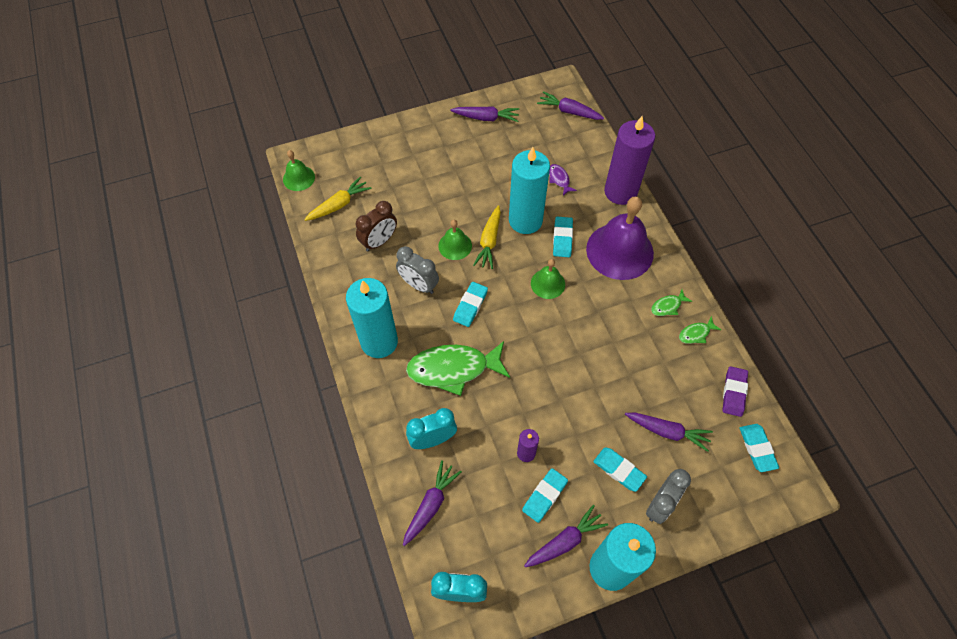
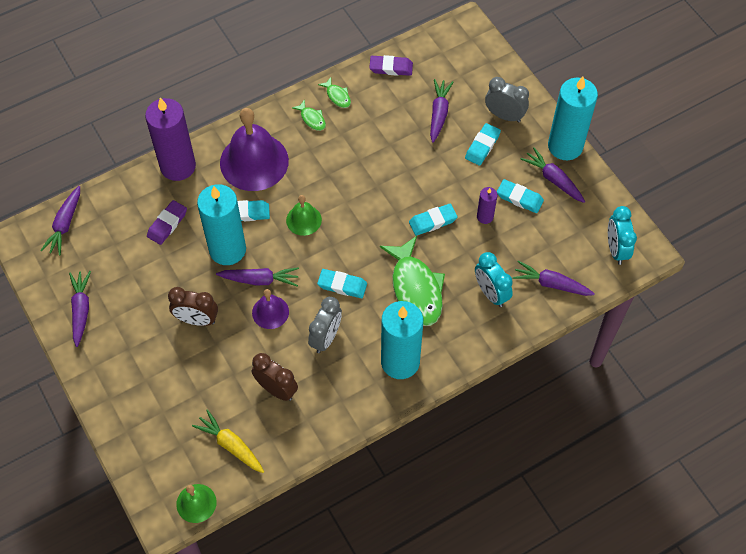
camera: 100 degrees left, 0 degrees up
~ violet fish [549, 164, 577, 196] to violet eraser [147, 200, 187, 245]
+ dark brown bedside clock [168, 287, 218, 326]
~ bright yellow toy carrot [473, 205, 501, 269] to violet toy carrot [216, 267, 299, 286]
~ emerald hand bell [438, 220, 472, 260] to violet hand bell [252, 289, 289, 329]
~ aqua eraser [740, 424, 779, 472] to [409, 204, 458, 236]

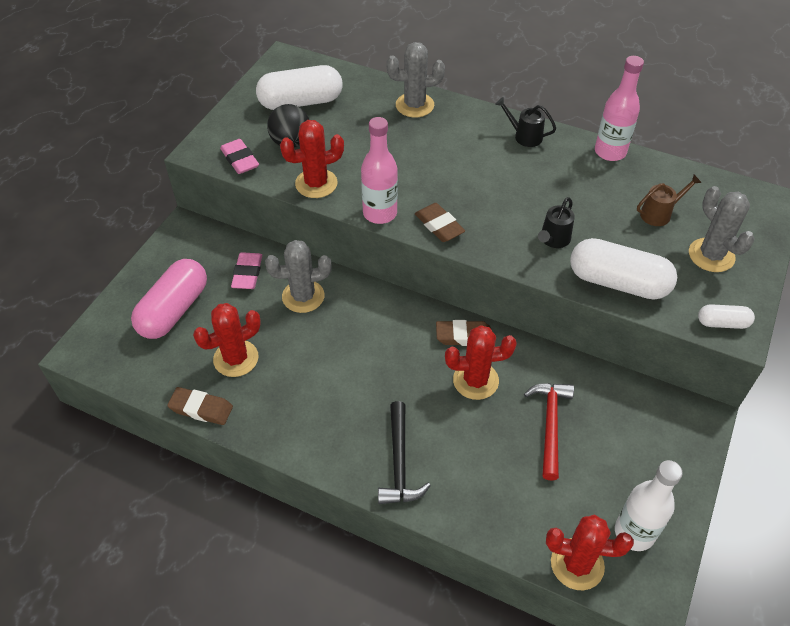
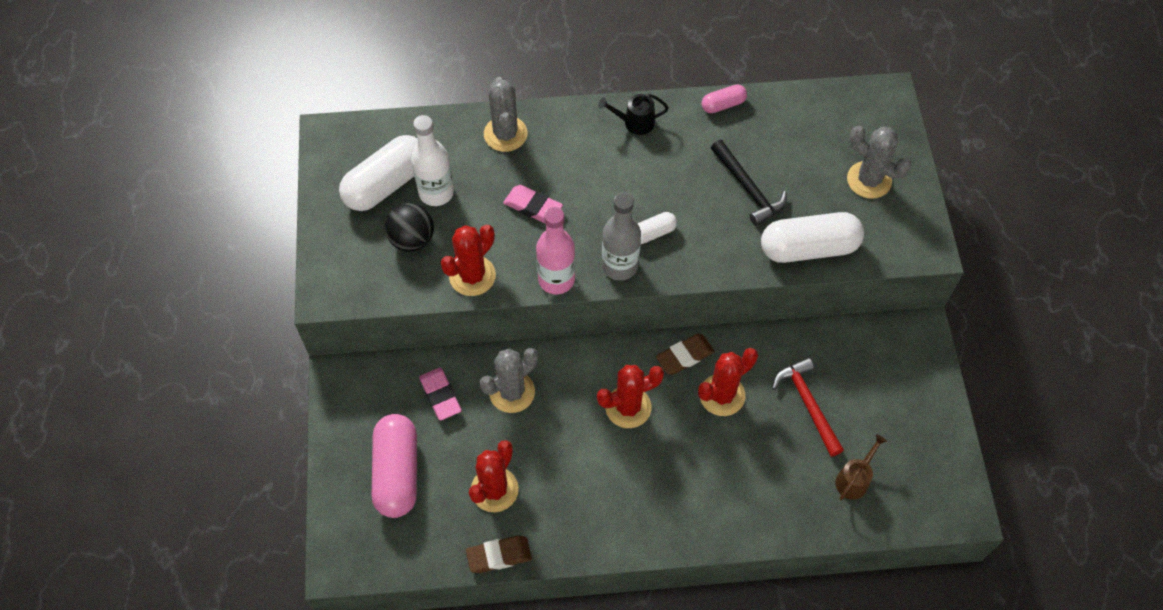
camera: 30 degrees left, 10 degrees up
~ white flask [615, 460, 683, 551] to [411, 115, 454, 206]
~ gray cactus [386, 42, 445, 117] = [484, 77, 527, 152] 60 degrees counterclockwise
~ rose-pink eraser [220, 139, 259, 174] to [503, 185, 563, 223]
~ crimson cactus [546, 514, 634, 590] to [597, 365, 664, 428]
~ dark brown eraser [415, 203, 465, 242] to gray flask [602, 192, 641, 281]
~ white pill shape [698, 304, 755, 329] to [637, 212, 677, 244]
~ rose-pink flask [595, 56, 644, 161] to rose-pink pill shape [702, 84, 747, 113]
~ ebony claw hammer [378, 401, 431, 504] to [711, 140, 787, 226]
~ dark brown watering pot [637, 175, 702, 226] to [835, 434, 887, 500]
- ebony watering pot [538, 197, 575, 248]

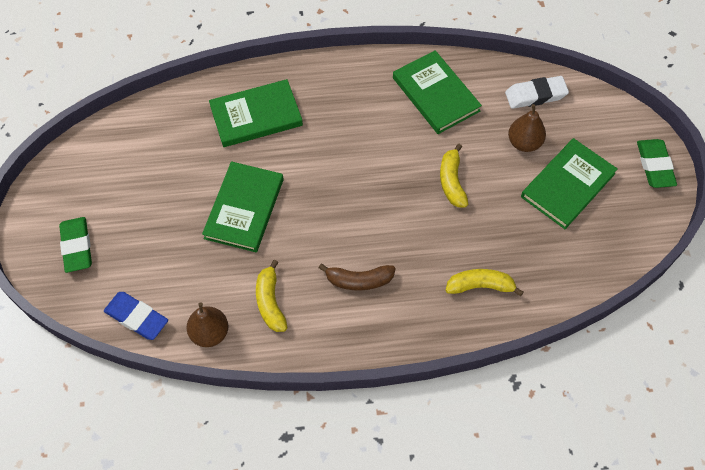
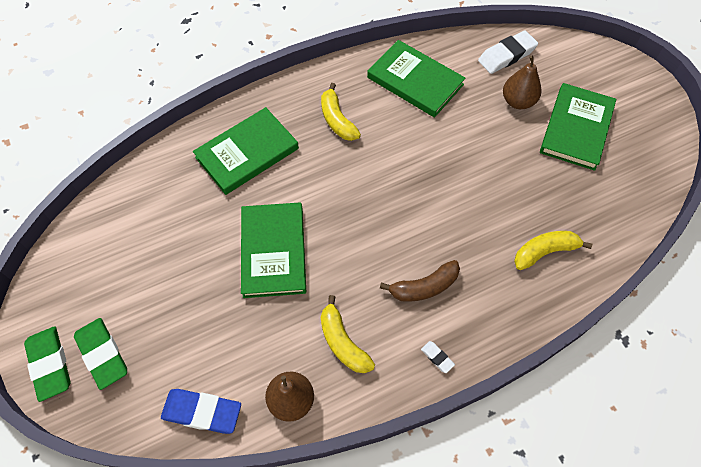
camera: 20 degrees left, 0 degrees up
~ emerald eraser [637, 139, 677, 188] to [24, 326, 71, 402]
~ bright yellow banana fruit [440, 144, 468, 208] to [321, 83, 361, 141]
+ white eraser [421, 341, 455, 373]

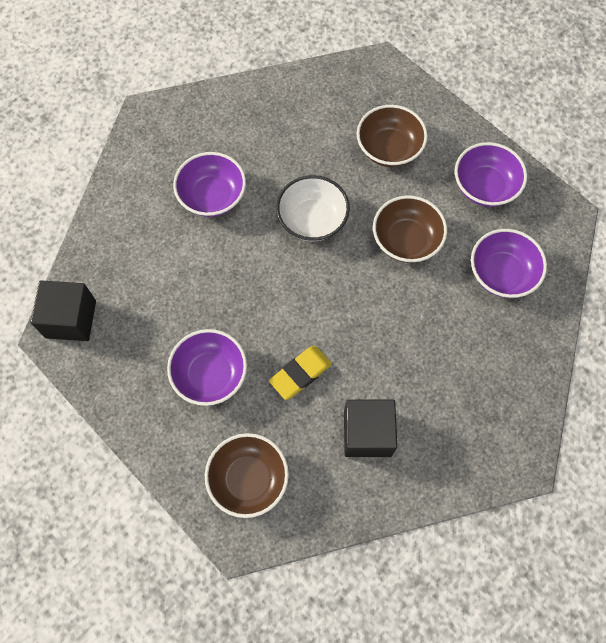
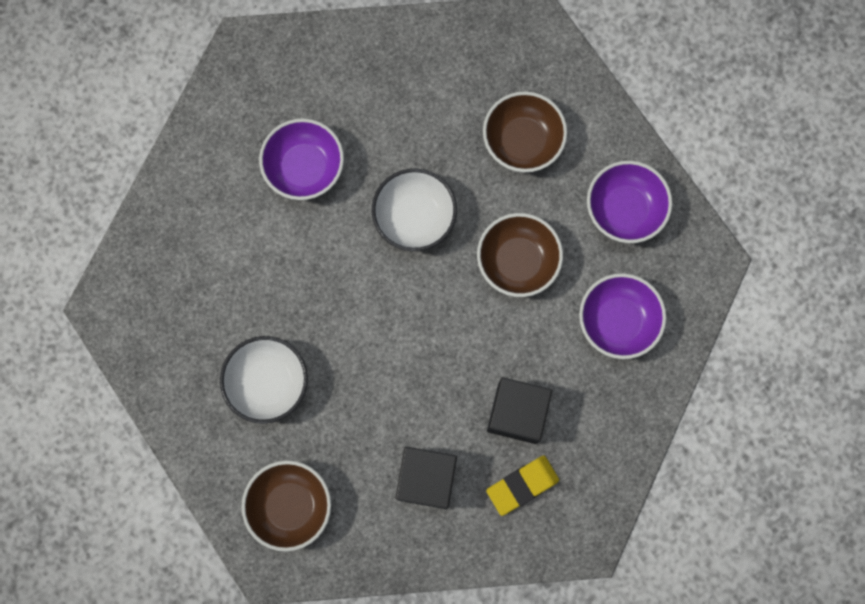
camera: 10 degrees right, 10 degrees up
~ violet serving bowl [167, 329, 247, 406] to white serving bowl [220, 336, 308, 424]
~ bright yellow eraser [269, 346, 332, 400] to [486, 456, 559, 516]
~ ebony solid cube [31, 280, 96, 341] to [487, 377, 552, 444]

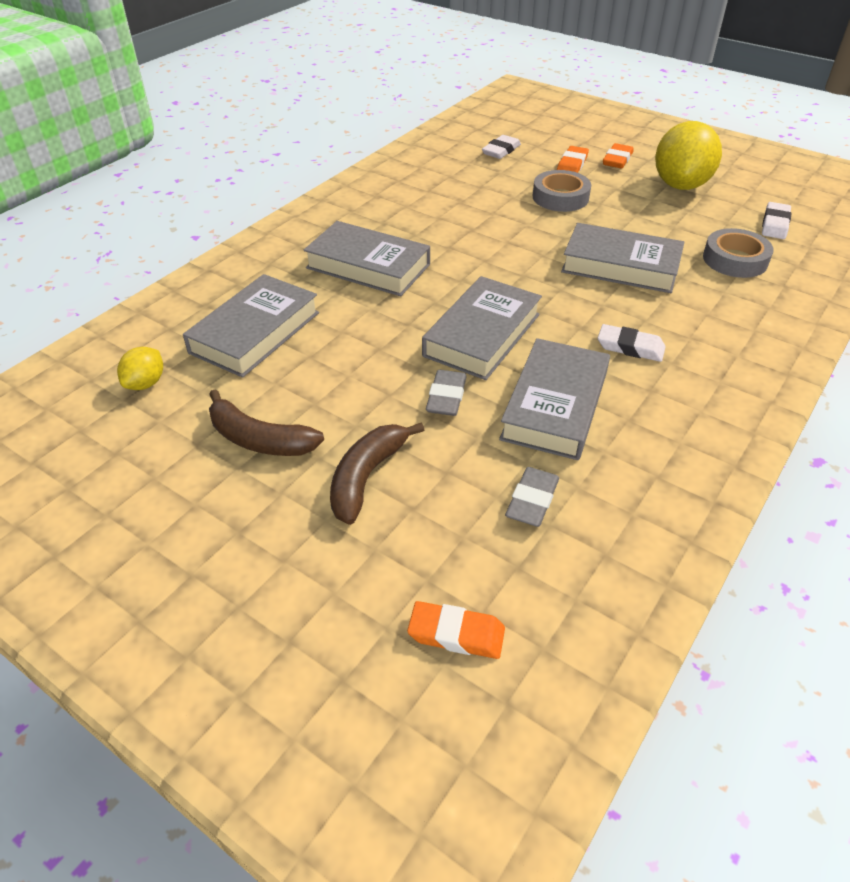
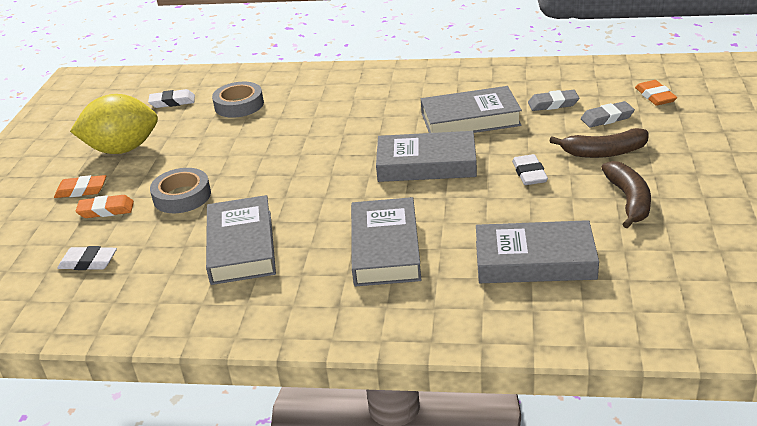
camera: 115 degrees left, 10 degrees down
~ gray hardcover [561, 223, 684, 293] to [206, 195, 276, 285]
~ white eraser [598, 324, 666, 362] to [512, 154, 548, 185]
~ gray eraser [426, 370, 467, 416] to [581, 101, 635, 128]
- bright yellow toy lemon [117, 347, 163, 390]

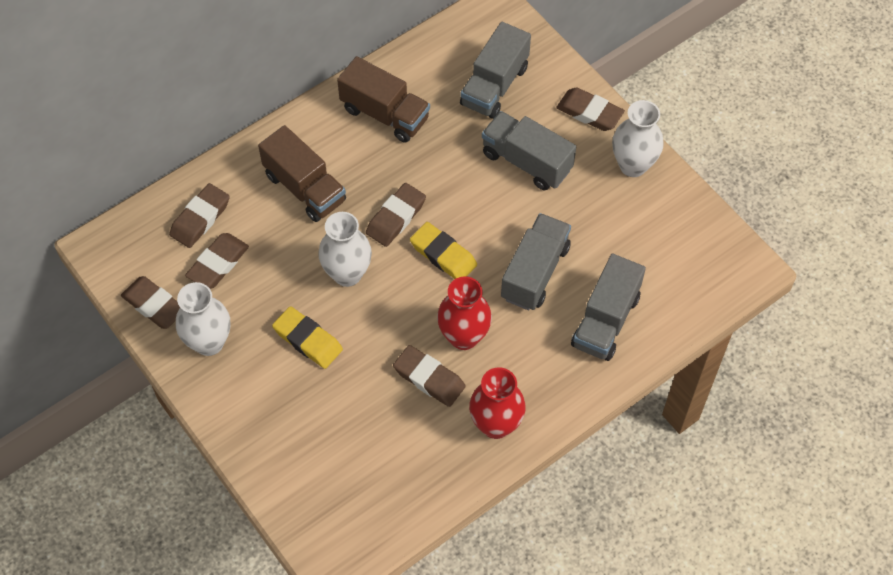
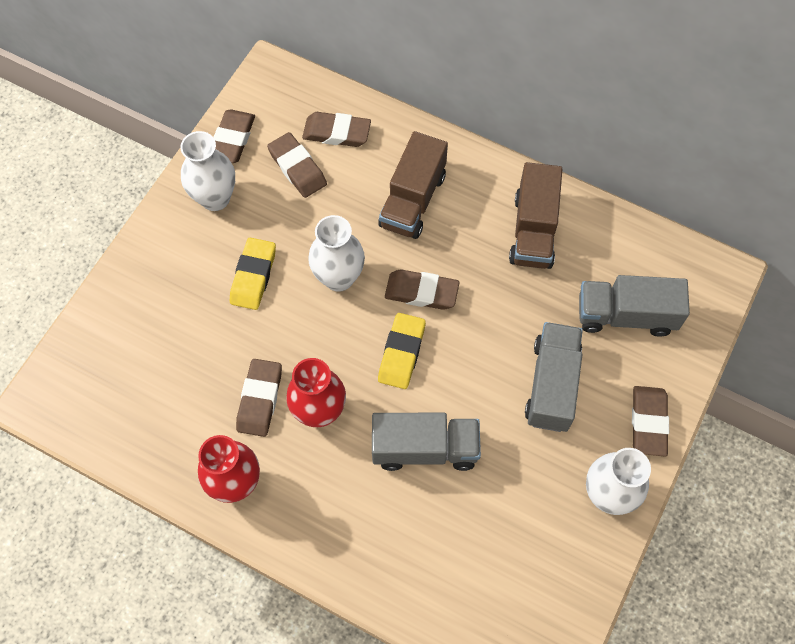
camera: 65 degrees right, 5 degrees up
~ dark brown eraser [185, 233, 249, 289] = [267, 132, 327, 198] 45 degrees clockwise
- gray lorry [571, 254, 646, 361]

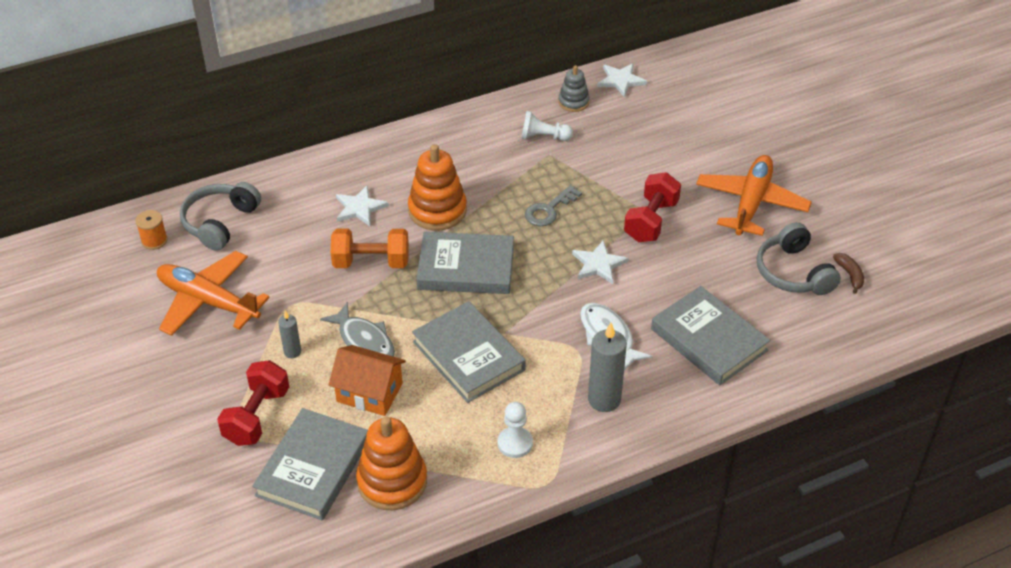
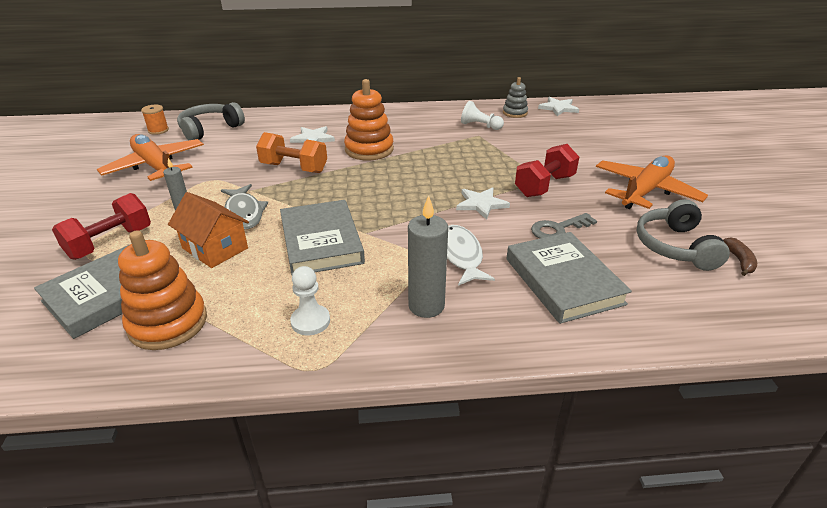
camera: 20 degrees right, 10 degrees down
~ gray key [525, 185, 582, 226] to [531, 213, 597, 239]
- gray hardcover [416, 232, 514, 294]

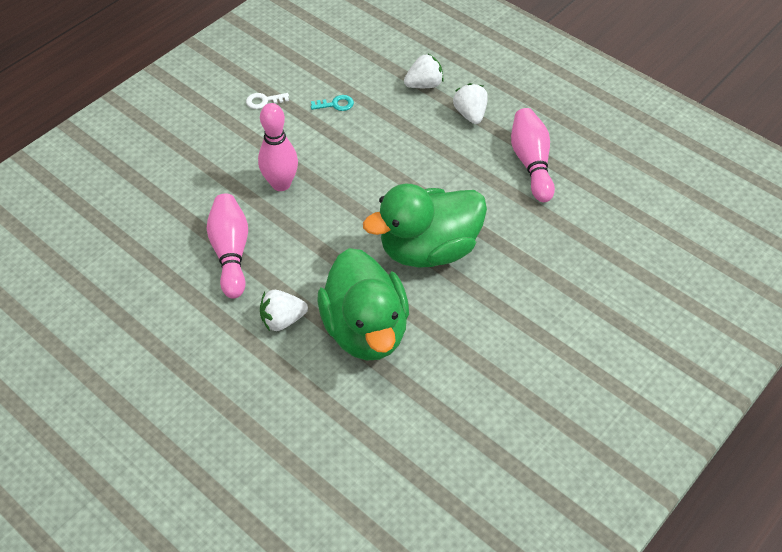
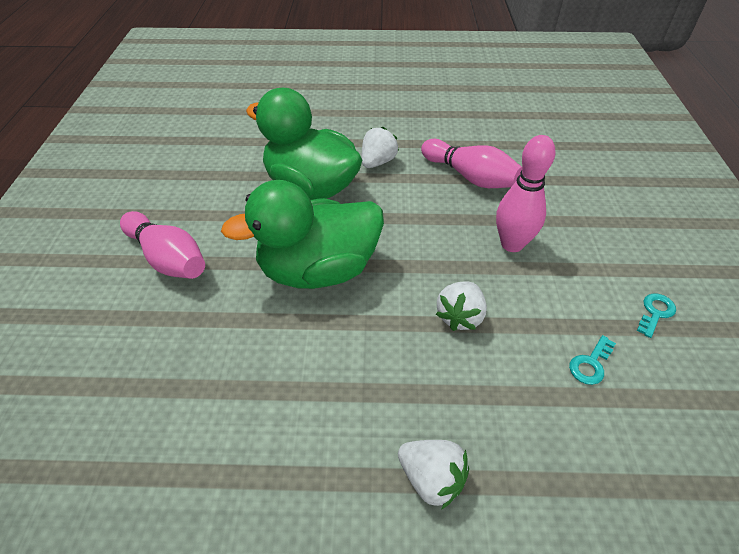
camera: 140 degrees right, 5 degrees down
~ rose-pink skittle [511, 108, 555, 202] to [120, 211, 205, 279]
~ emerald toy duck [363, 184, 487, 268] = [221, 180, 384, 289] 135 degrees counterclockwise
~ white toy strawberry [404, 54, 444, 88] to [436, 281, 487, 331]
~ white key [246, 93, 289, 109] to aqua key [637, 293, 676, 338]

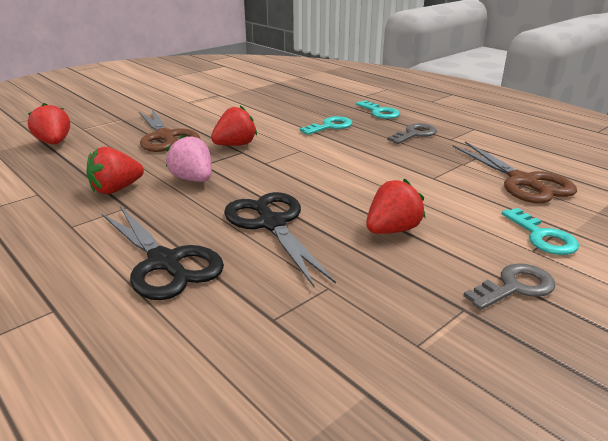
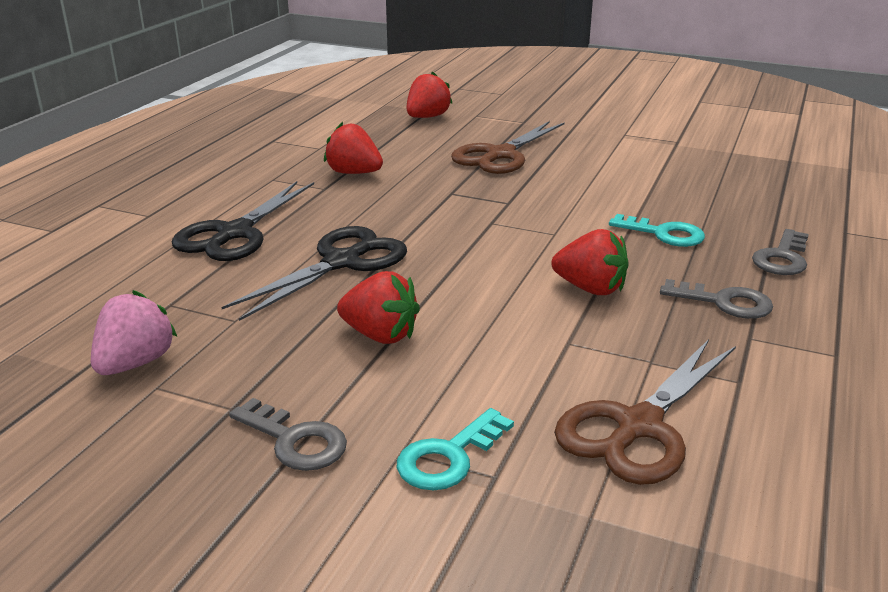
camera: 65 degrees right, 0 degrees up
~ rose-pink toy strawberry [166, 134, 212, 182] to [91, 290, 177, 375]
~ crimson toy strawberry [211, 105, 257, 146] to [551, 229, 629, 295]
~ aqua key [356, 100, 400, 119] to gray key [752, 229, 809, 275]

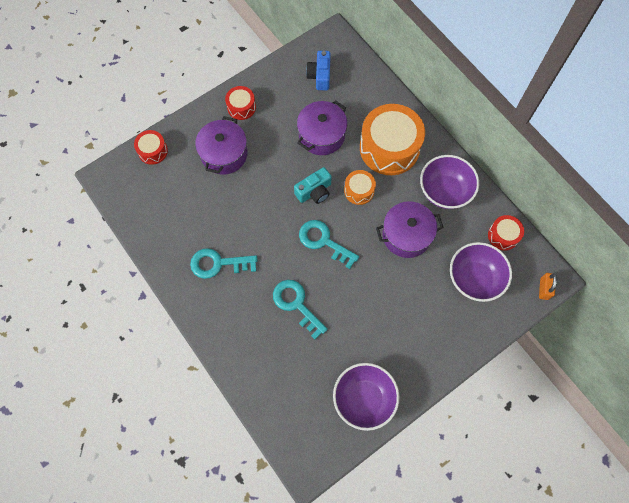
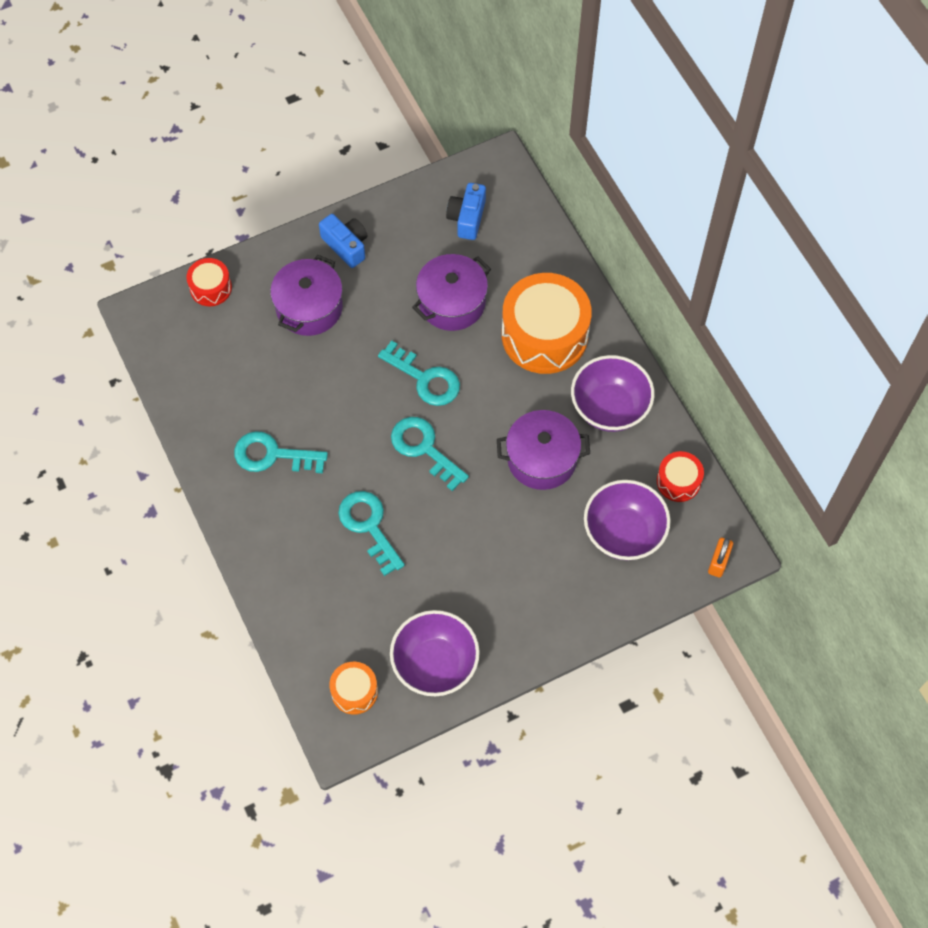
camera: 10 degrees right, 5 degrees down
~ crimson drum [225, 86, 256, 120] to cobalt photo camera [319, 214, 368, 268]
~ orange drum [344, 170, 376, 205] to [329, 662, 378, 715]
~ aqua photo camera [294, 167, 332, 204] to aqua key [378, 340, 460, 406]

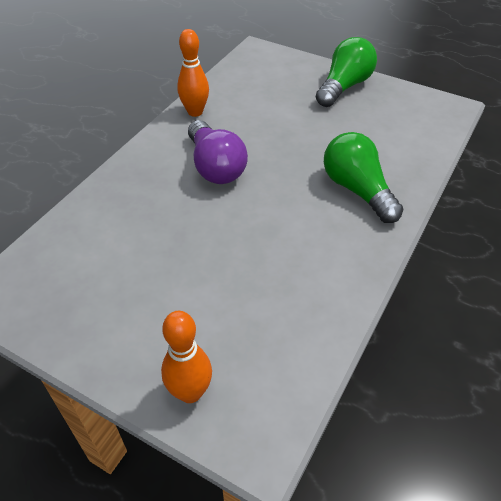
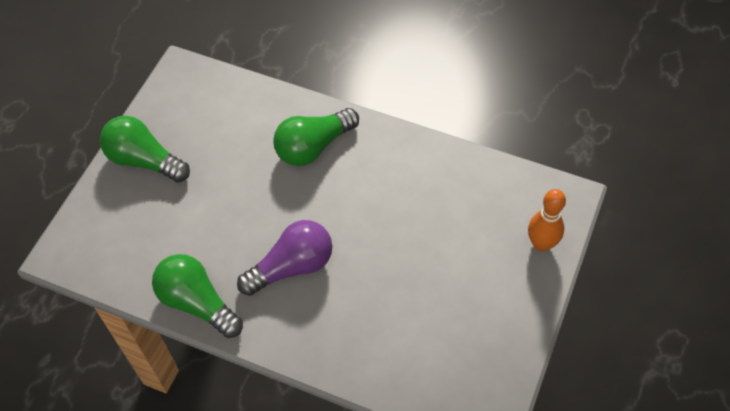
camera: 95 degrees left, 10 degrees up
~ orange skittle [177, 29, 209, 117] to emerald lightbulb [152, 254, 243, 338]

